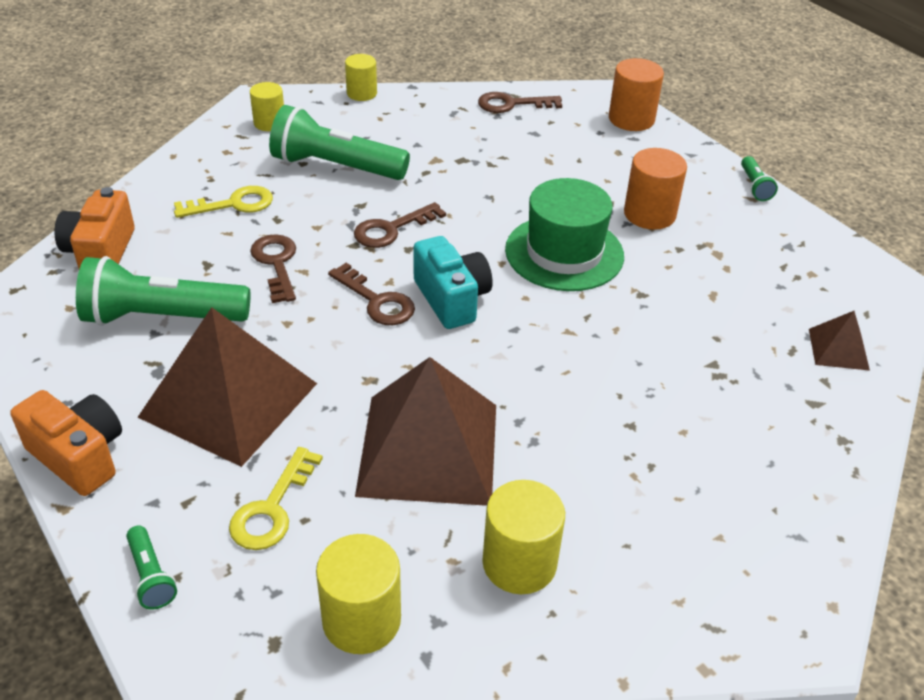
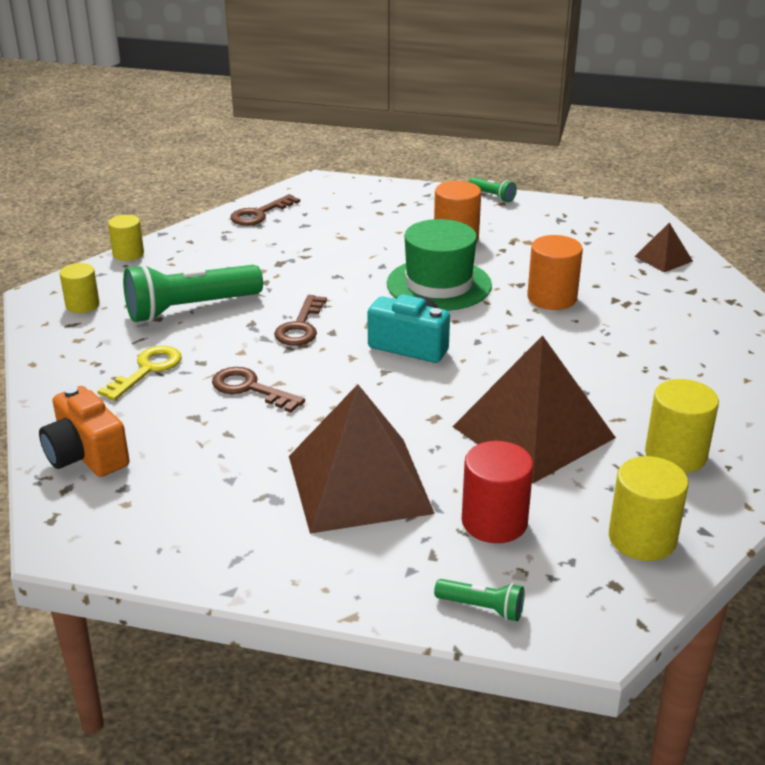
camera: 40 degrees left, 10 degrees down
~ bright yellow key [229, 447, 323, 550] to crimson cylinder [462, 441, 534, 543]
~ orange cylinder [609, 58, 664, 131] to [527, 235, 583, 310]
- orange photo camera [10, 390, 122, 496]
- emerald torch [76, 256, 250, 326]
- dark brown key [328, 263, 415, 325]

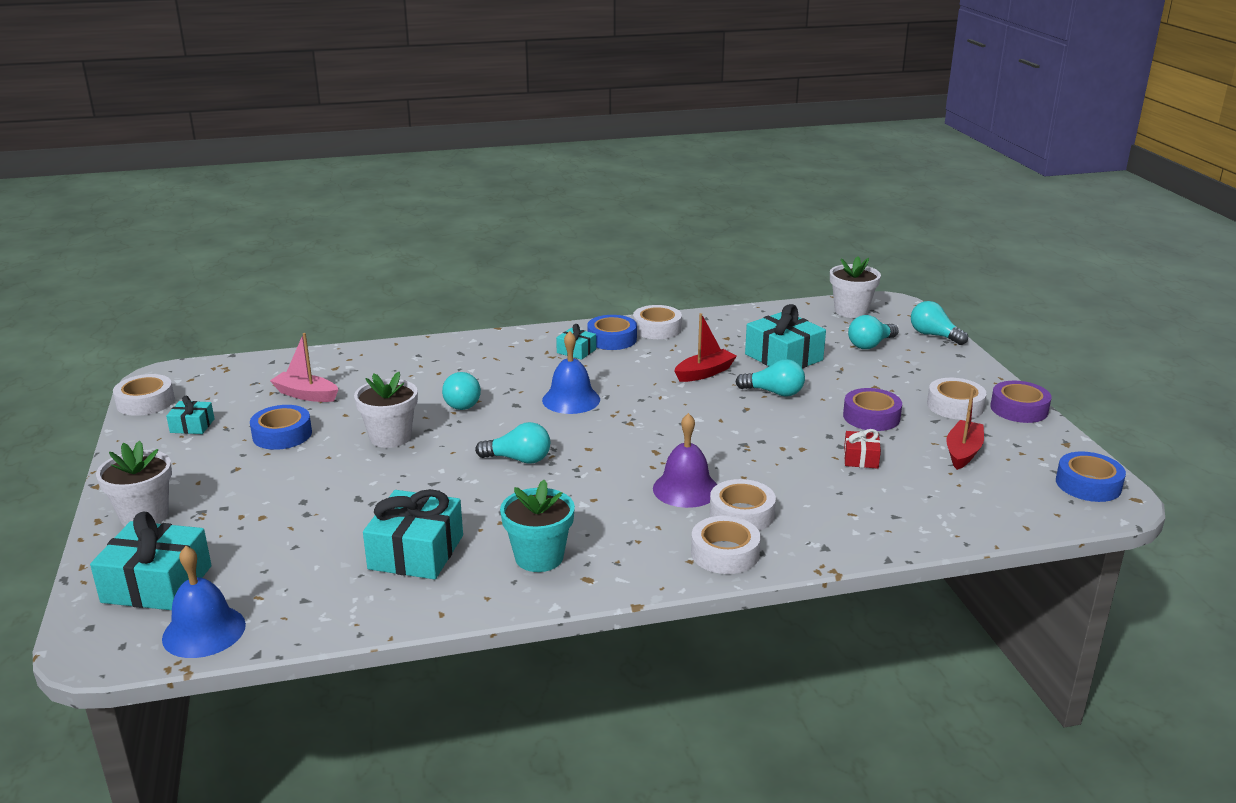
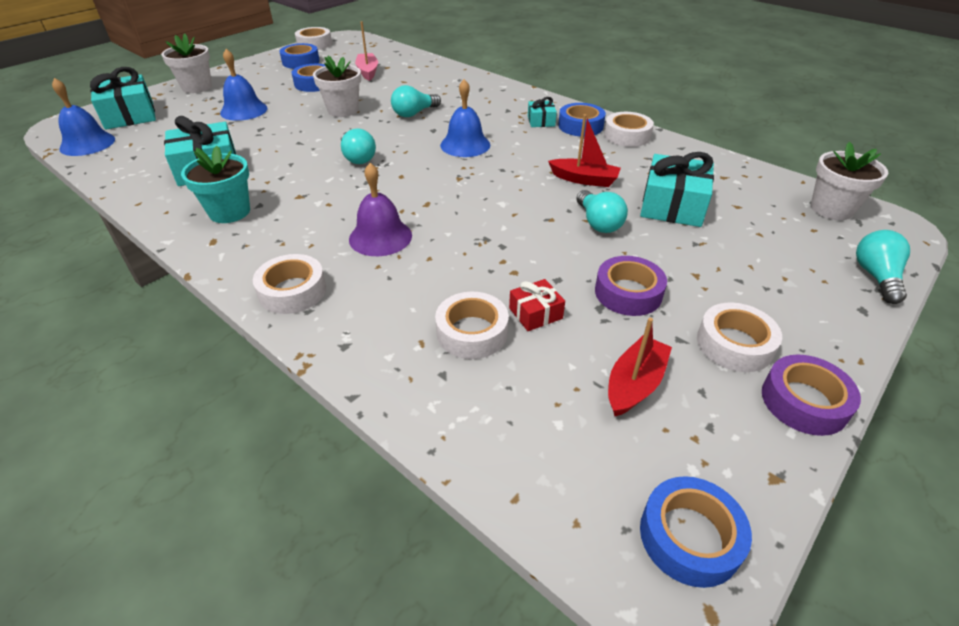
camera: 55 degrees right, 15 degrees up
+ cobalt hand bell [220, 49, 267, 121]
~ aqua present [166, 396, 214, 434] to cobalt roll of tape [279, 43, 320, 69]
~ white roll of tape [710, 479, 776, 531] to [435, 292, 509, 359]
~ crimson sailboat [946, 388, 984, 470] = [608, 318, 672, 416] 45 degrees counterclockwise
- aqua lightbulb [848, 315, 899, 349]

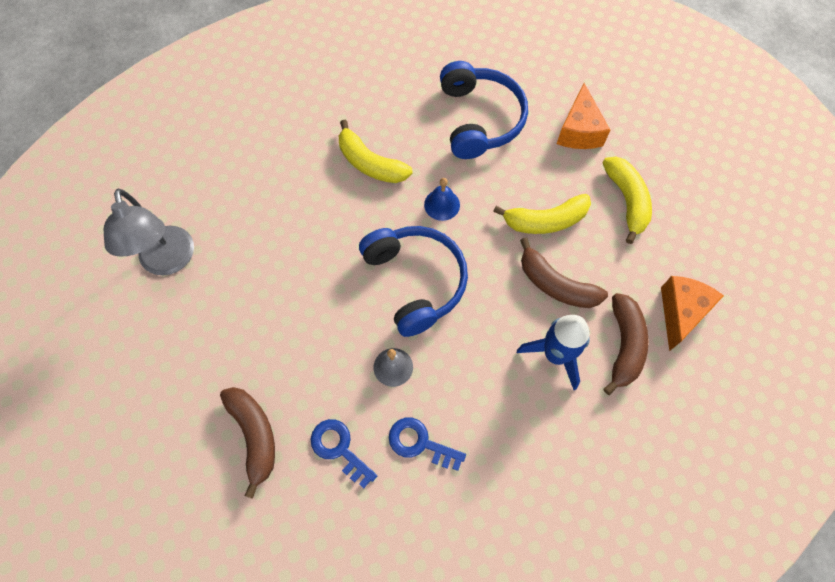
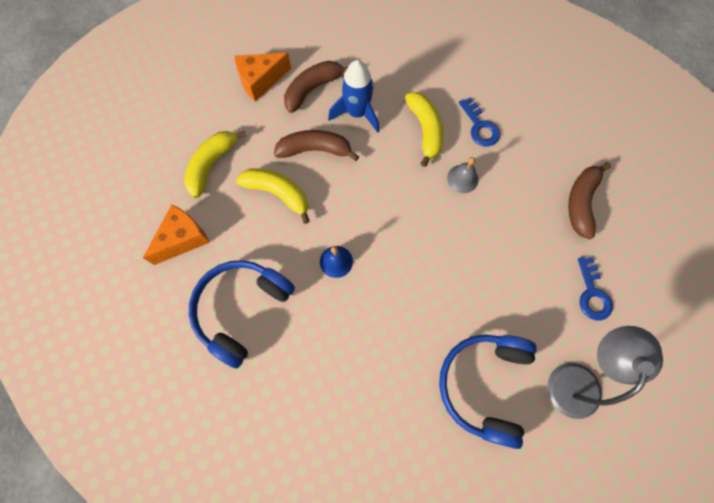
camera: 140 degrees left, 5 degrees up
~ dark brown banana fruit [520, 238, 608, 308] = [274, 130, 359, 161] 75 degrees counterclockwise
~ bright yellow banana fruit [339, 120, 413, 183] to [405, 92, 444, 167]
~ cobalt headset [359, 226, 468, 337] to [439, 335, 537, 449]
~ cobalt key [311, 419, 377, 488] to [578, 257, 613, 320]

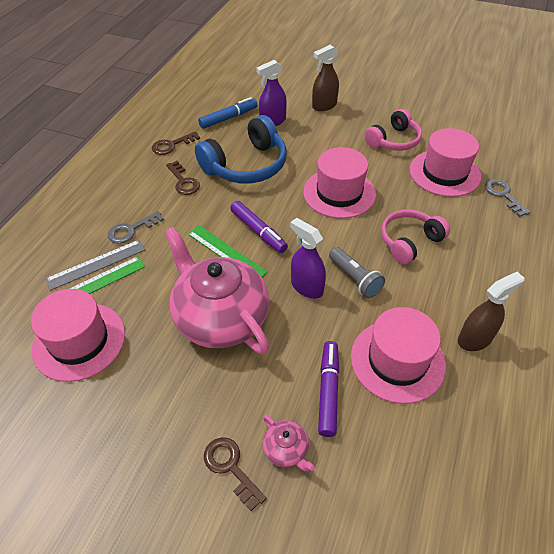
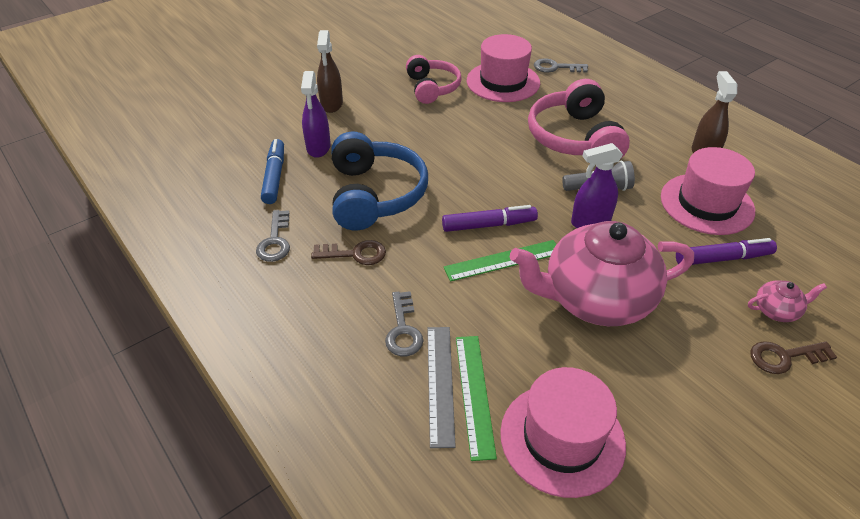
camera: 60 degrees left, 5 degrees down
~ dark brown key [152, 131, 200, 155] to gray key [256, 210, 290, 262]
~ rose-pink headset [381, 210, 450, 264] = [528, 79, 630, 158] x1.54
~ violet felt pen [318, 341, 339, 437] = [676, 238, 777, 265] 135 degrees clockwise
- rose-pink top hat [303, 147, 376, 219]

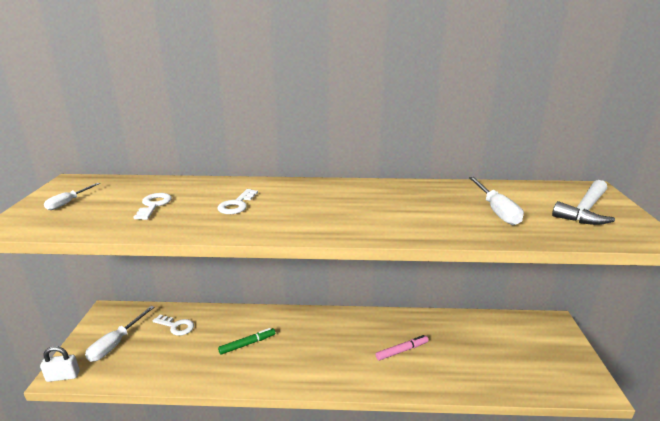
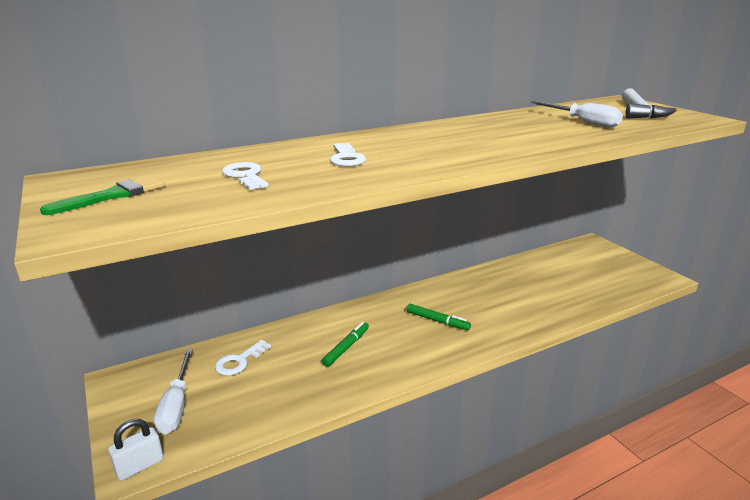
camera: 30 degrees left, 0 degrees up
~ white hand screwdriver [44, 183, 100, 210] to emerald brush [40, 176, 165, 215]
~ white key [153, 314, 194, 336] = [215, 340, 271, 376] 135 degrees clockwise
+ emerald felt pen [407, 304, 471, 330]
- rose-pink felt pen [376, 335, 429, 361]

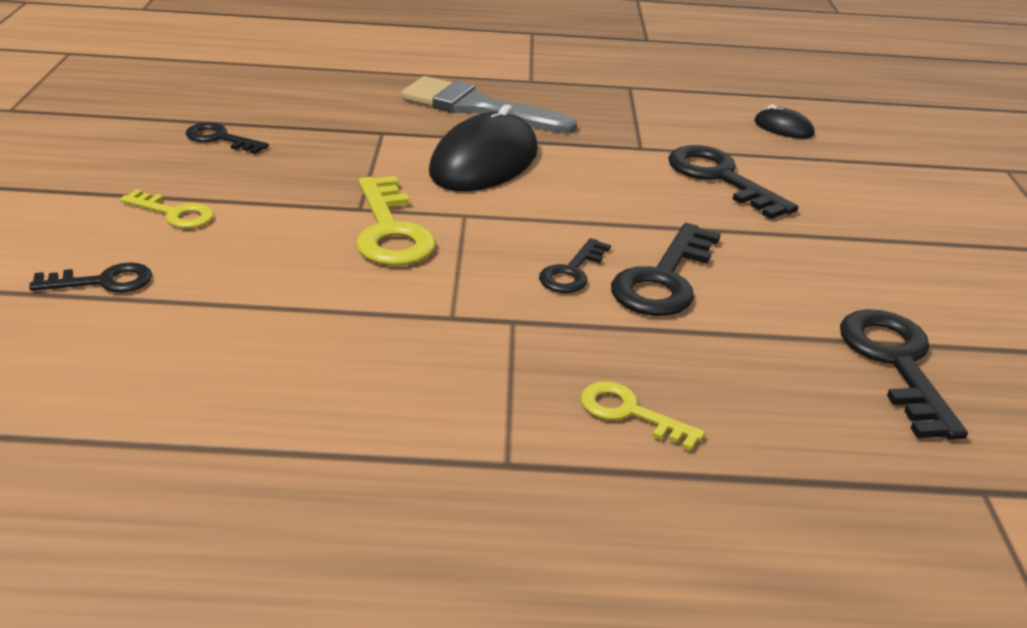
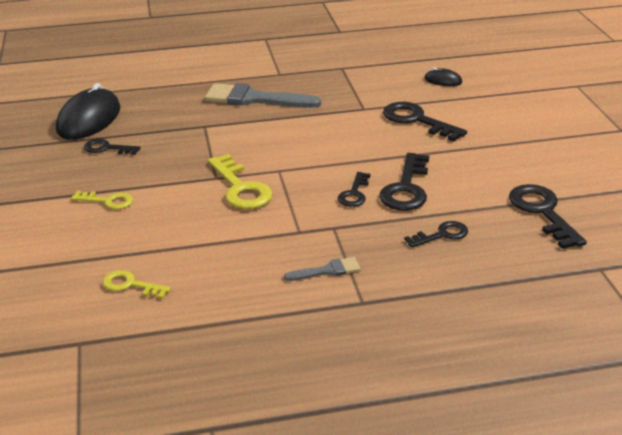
camera: 10 degrees left, 0 degrees up
~ ebony computer mouse [429, 105, 538, 191] to [56, 83, 120, 140]
~ bright yellow key [581, 381, 705, 451] to [103, 270, 171, 299]
+ gray brush [284, 257, 361, 281]
~ ebony key [29, 262, 152, 293] to [404, 221, 468, 248]

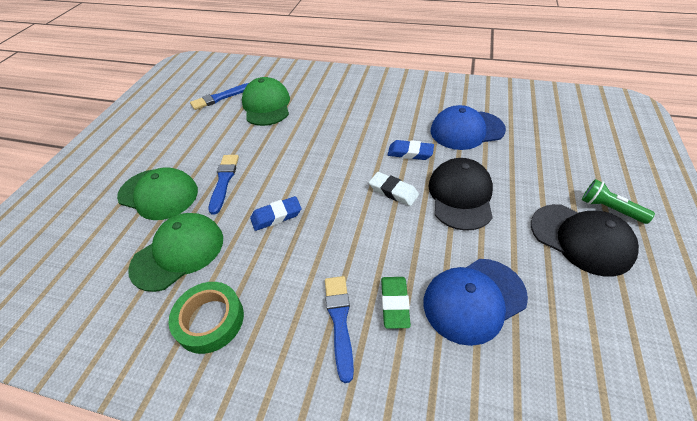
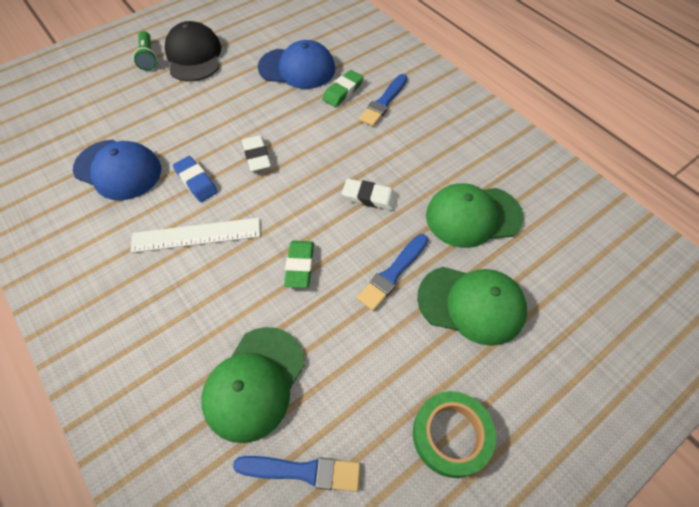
camera: 145 degrees left, 10 degrees up
+ white ruler [130, 218, 260, 253]
+ emerald eraser [284, 241, 314, 288]
~ cobalt eraser [250, 196, 302, 231] to white eraser [342, 179, 397, 210]
~ emerald roll of tape [168, 282, 244, 354] to [413, 391, 496, 478]
~ emerald cap [117, 167, 198, 220] = [417, 267, 527, 346] 135 degrees clockwise
- ebony cap [428, 158, 493, 231]

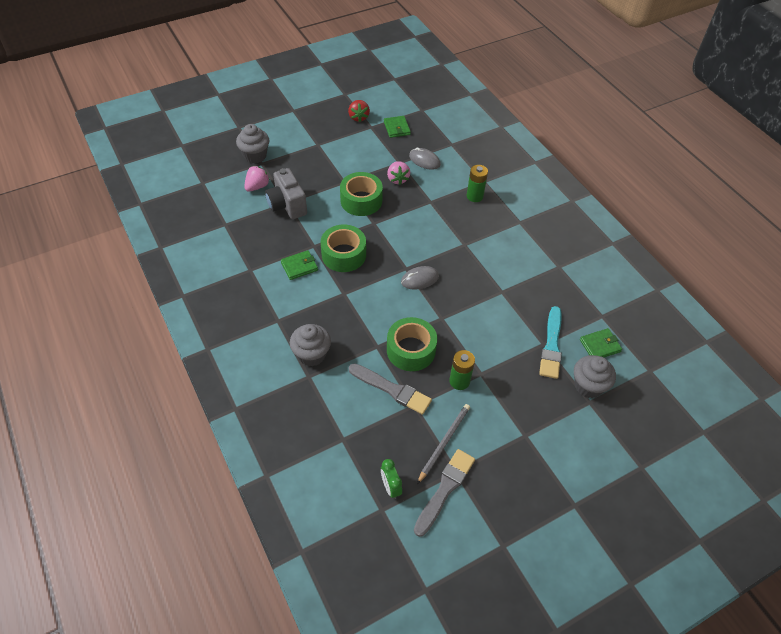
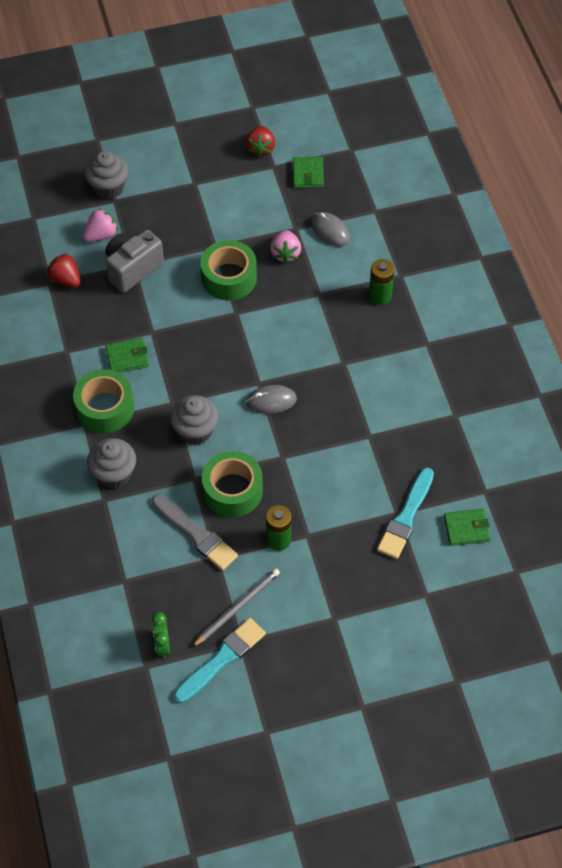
camera: 15 degrees right, 5 degrees up
+ crimson toy strawberry [47, 253, 81, 288]
~ emerald roll of tape [321, 225, 366, 272] to [73, 369, 134, 433]
~ gray photo camera [265, 168, 307, 219] = [105, 230, 164, 293] 60 degrees clockwise
~ gray fairy cake [574, 355, 616, 398] to [170, 395, 218, 445]
~ gray brush [414, 449, 475, 537] to aqua brush [174, 618, 266, 703]

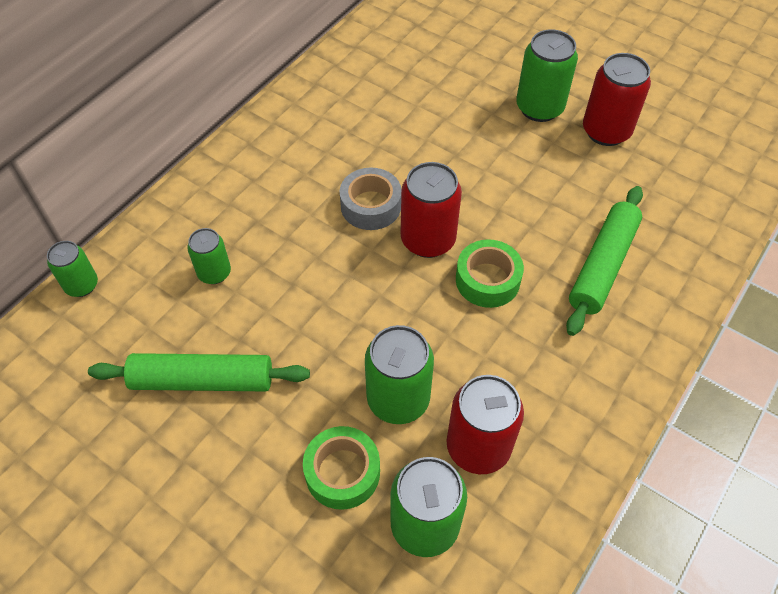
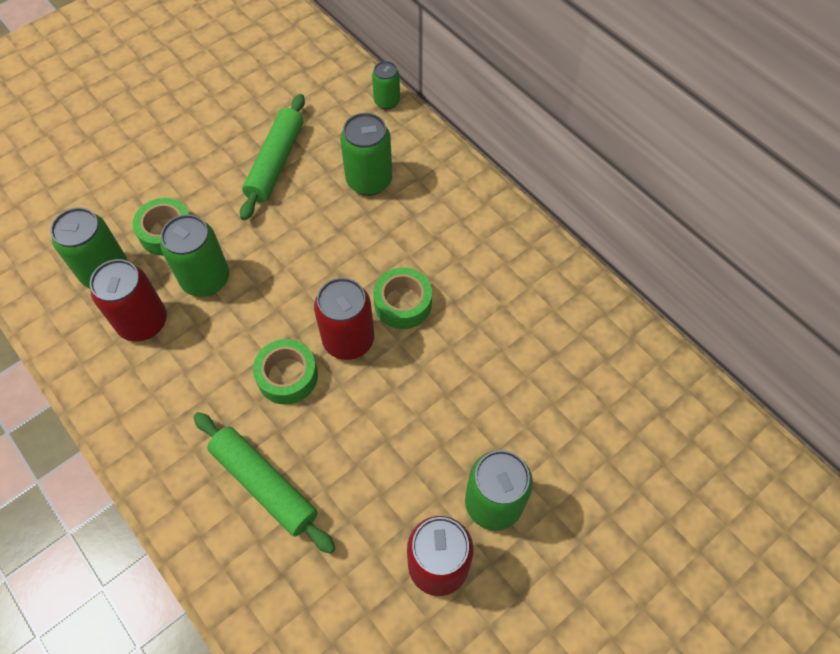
camera: 105 degrees right, 5 degrees up
~ emerald soda can [187, 228, 231, 284] = [340, 113, 392, 195] x1.66
~ gray roll of tape [340, 167, 401, 230] to emerald roll of tape [373, 268, 432, 329]

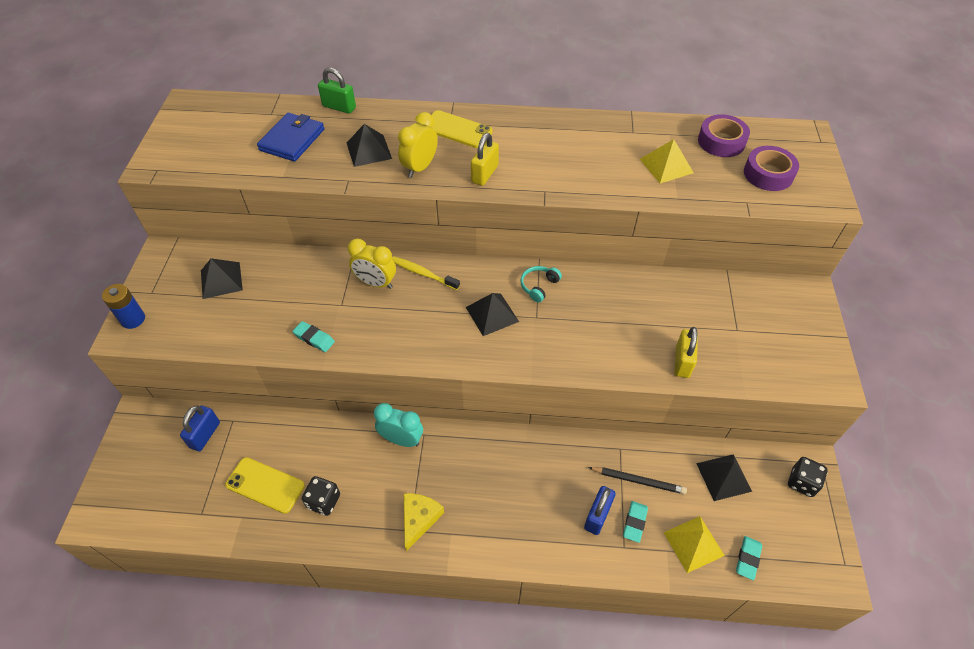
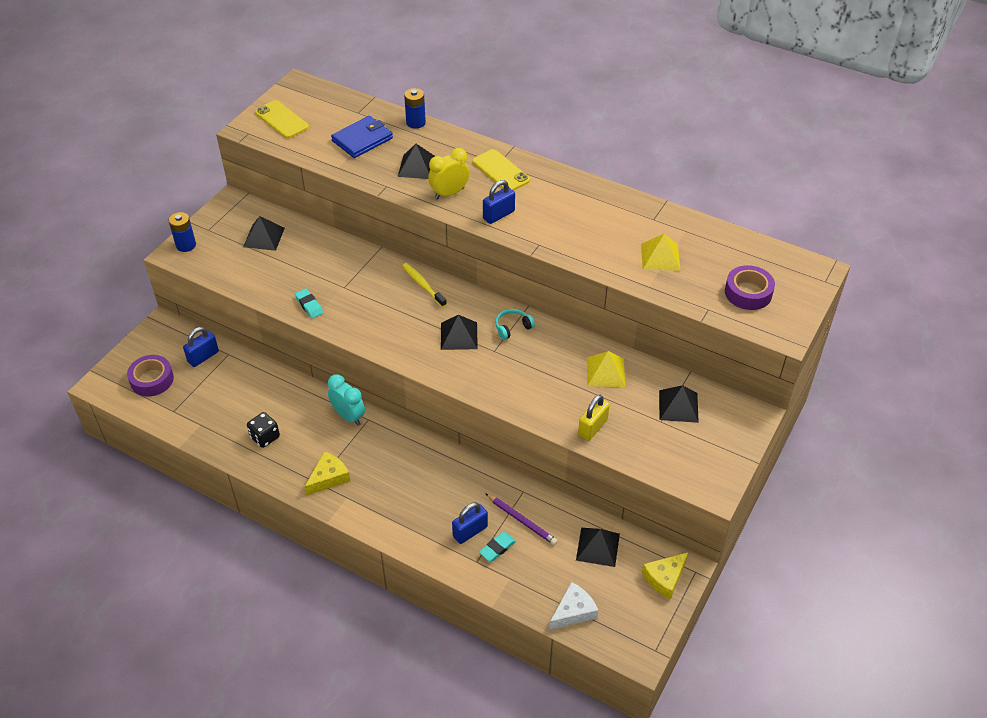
camera: 25 degrees right, 5 degrees down
~ violet roll of tape [698, 114, 750, 157] to [127, 355, 174, 396]
~ bright yellow phone [225, 457, 305, 514] to [255, 100, 309, 138]
~ emerald small lock [318, 68, 356, 114] to cobalt battery [404, 88, 426, 129]
~ bright yellow small lock [471, 133, 499, 186] to cobalt small lock [483, 180, 515, 224]
~ ebony lead pencil [588, 467, 687, 494] to violet lead pencil [485, 493, 558, 545]
~ aqua eraser [736, 536, 762, 580] to white piece of cheese [549, 582, 598, 630]
~ bright yellow solid pyramid [663, 516, 725, 573] to [587, 351, 625, 387]
~ ebony die [788, 457, 828, 497] to bright yellow piece of cheese [642, 552, 689, 599]
+ ebony solid pyramid [659, 385, 699, 423]
- bright yellow bedside clock [348, 239, 396, 289]

